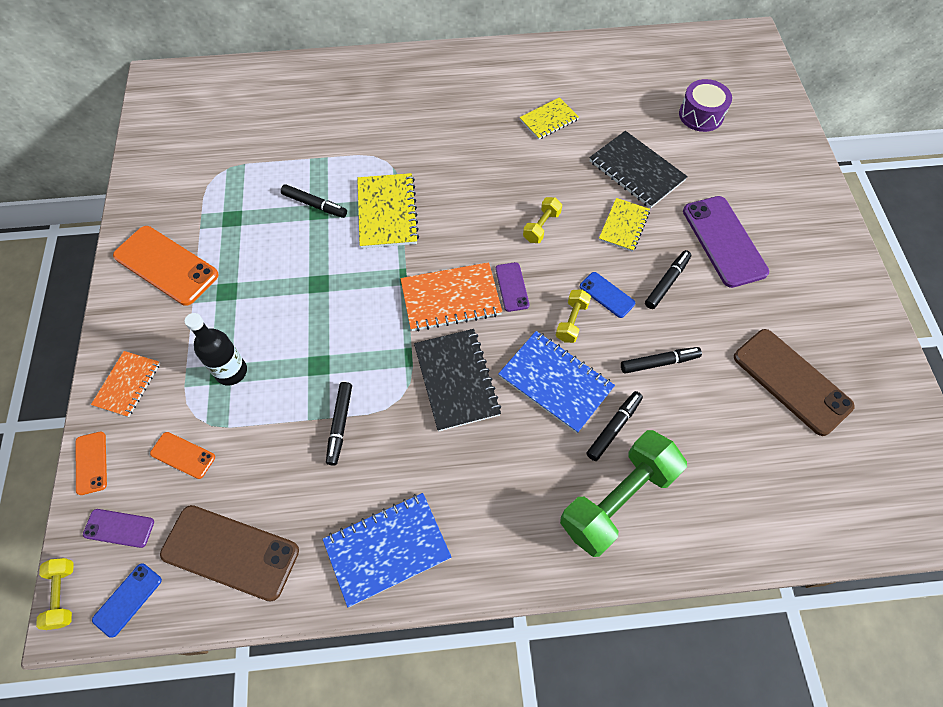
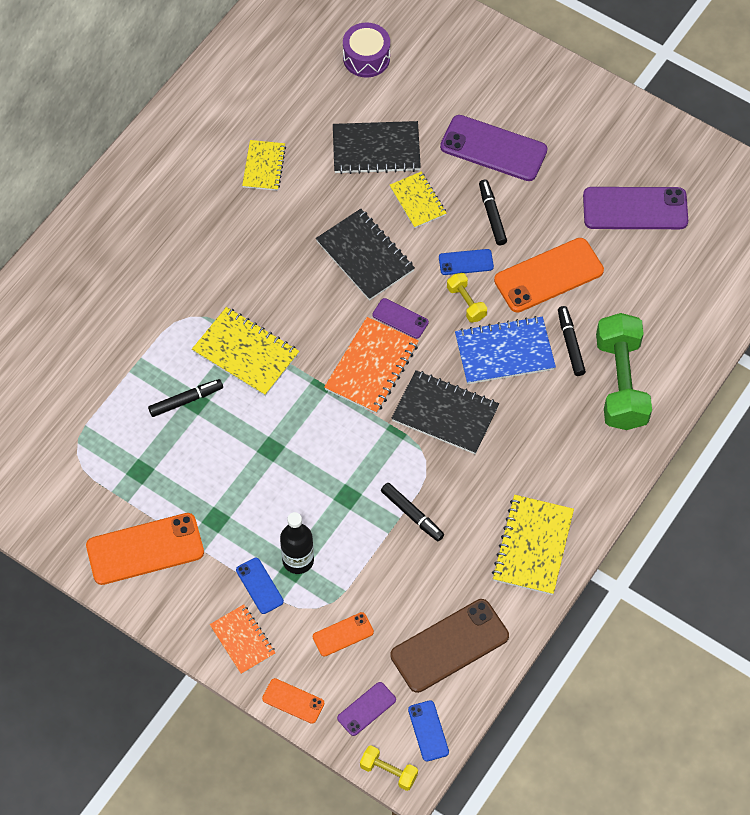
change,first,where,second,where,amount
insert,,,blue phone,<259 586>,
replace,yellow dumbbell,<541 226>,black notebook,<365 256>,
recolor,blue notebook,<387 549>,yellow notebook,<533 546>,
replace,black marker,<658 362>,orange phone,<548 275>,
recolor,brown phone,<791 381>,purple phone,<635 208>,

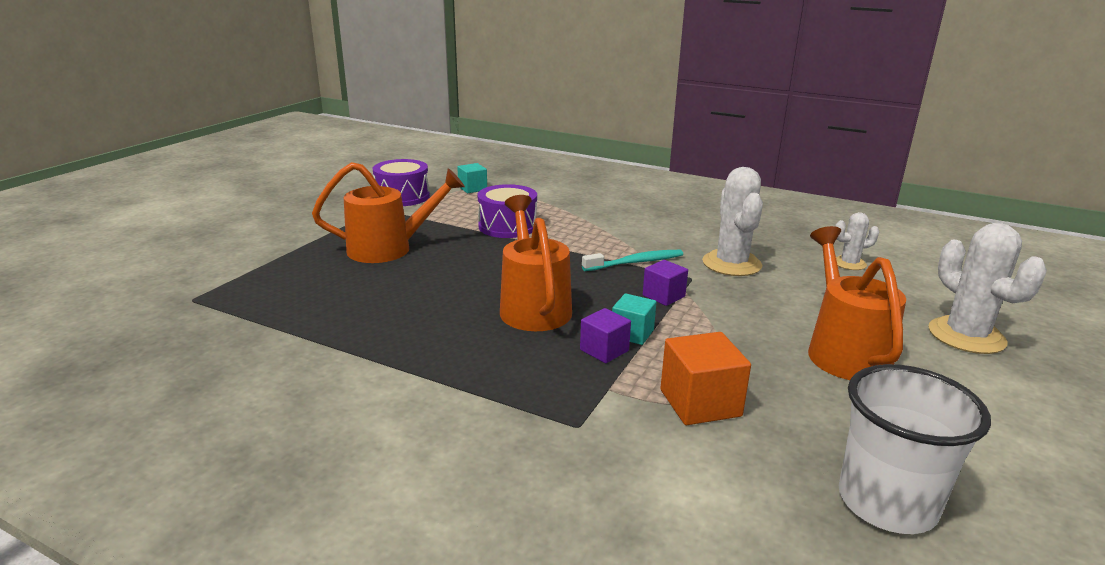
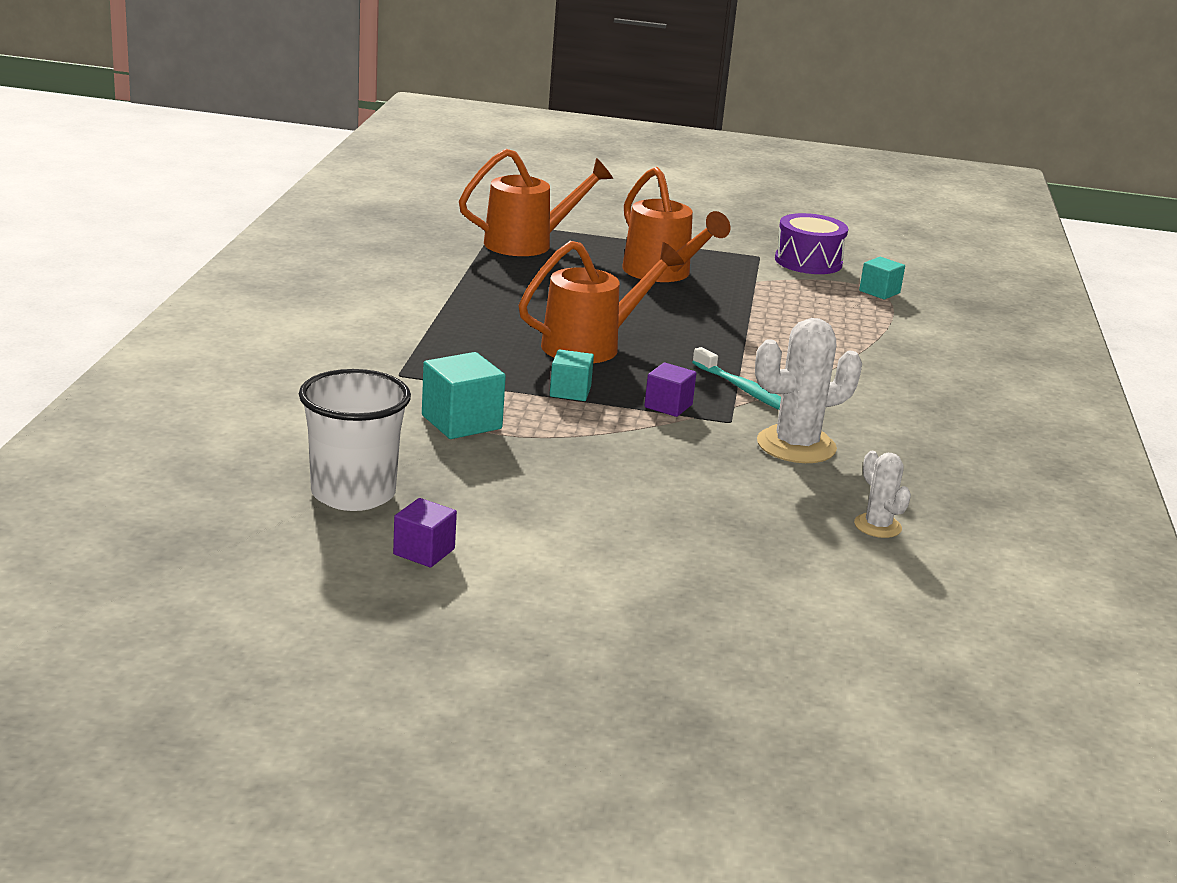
change,first,where,second,where,amount
move,purple cube,<604 350>,,<424 552>,
recolor,orange cube,<700 403>,turquoise cube,<461 422>,
move,orange watering can,<844 351>,,<528 244>,
delete,purple drum,<507 226>,,,
delete,white cactus,<966 336>,,,

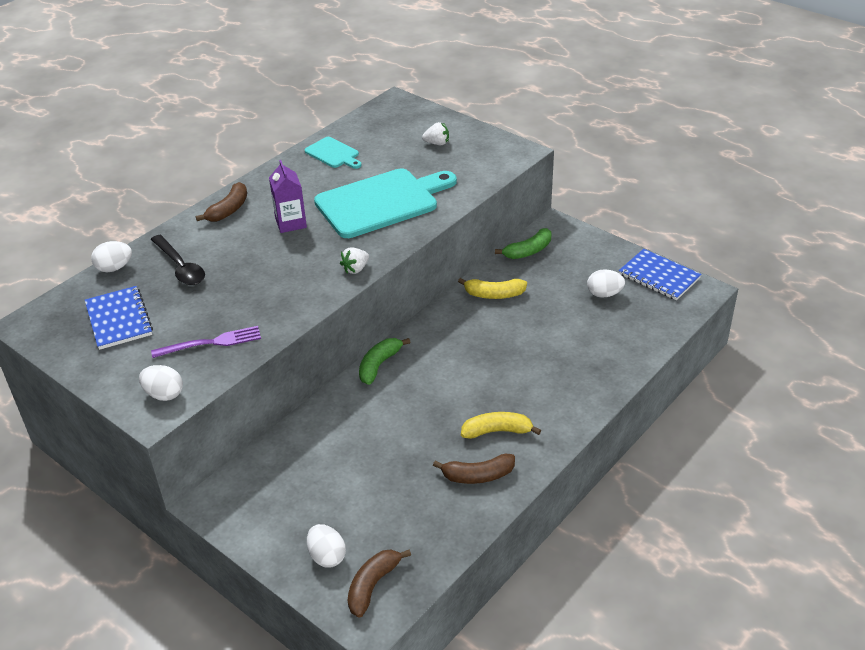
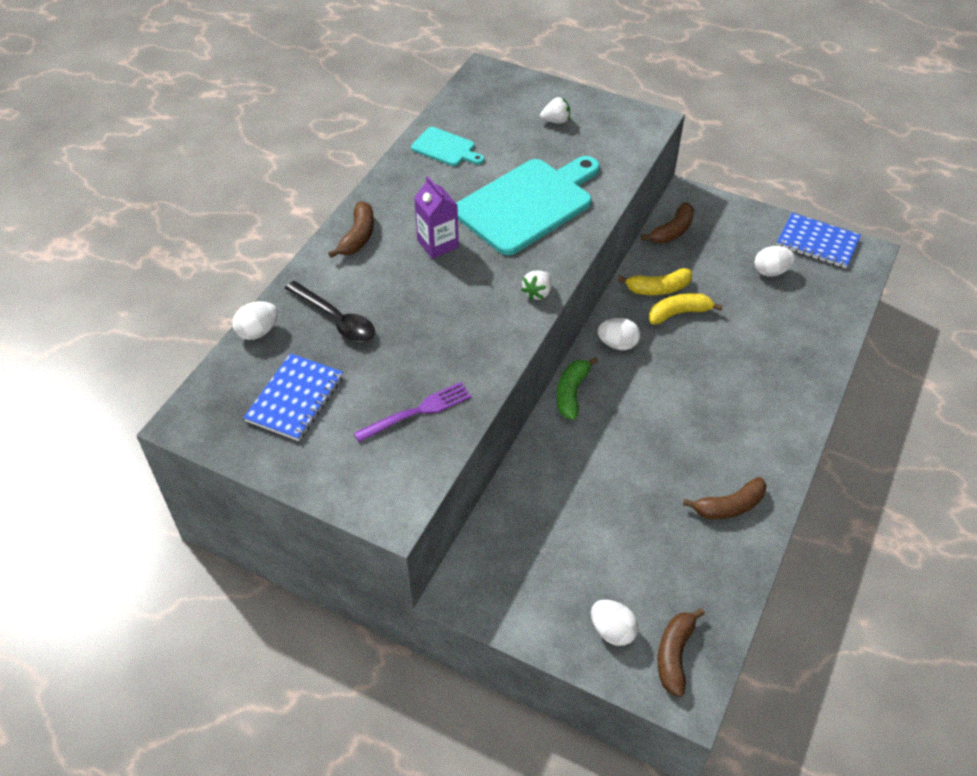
change,first,where,second,where,amount
rotate,blue notebook,<118 319>,,<295 398>,60 degrees clockwise
move,white egg,<164 394>,,<617 344>,
recolor,green banana,<528 251>,brown banana,<672 231>,
move,yellow banana,<497 431>,,<679 313>,

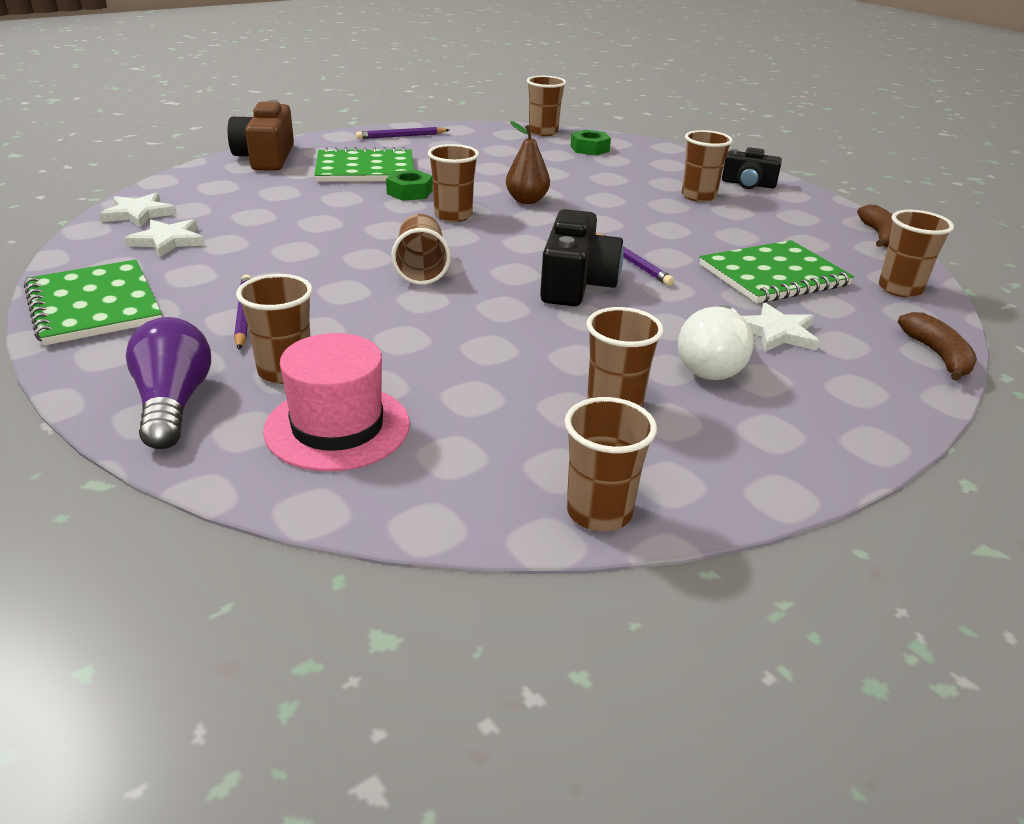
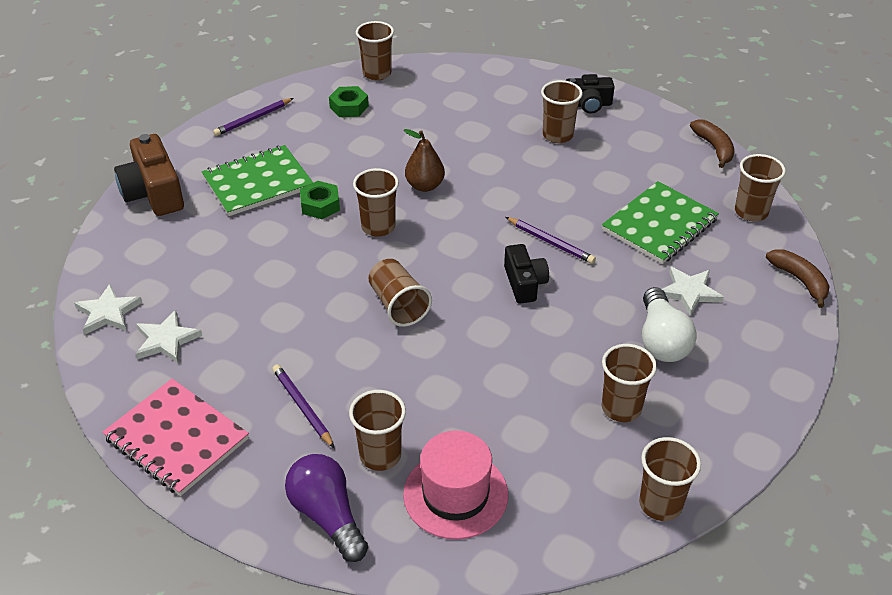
change,first,where,second,where,amount
recolor,green notebook,<94 305>,pink notebook,<176 439>,
move,green nut,<589 149>,,<349 107>,
resize,black camera,<576 283>,,<524 283>,x0.64

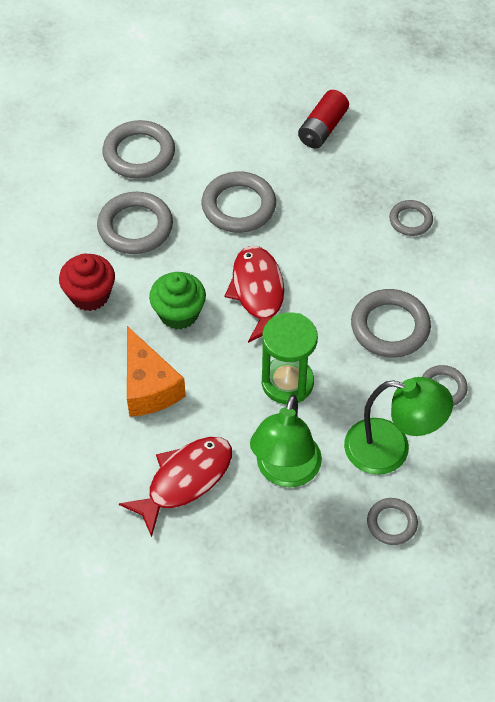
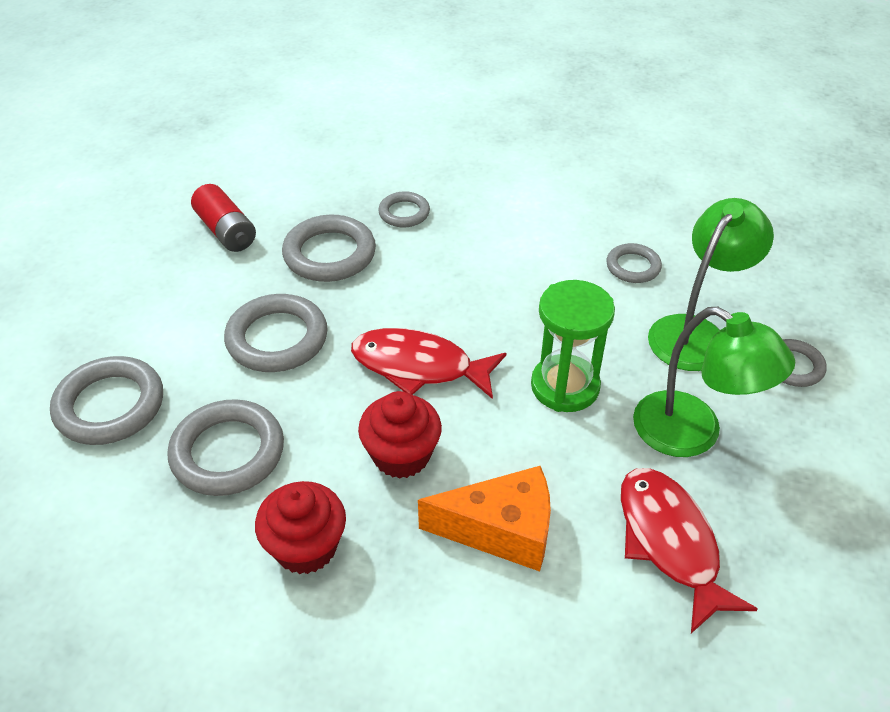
change,first,where,second,where,amount
move,grey ring,<390 327>,,<329 254>,
recolor,green cupcake,<179 313>,red cupcake,<401 455>,

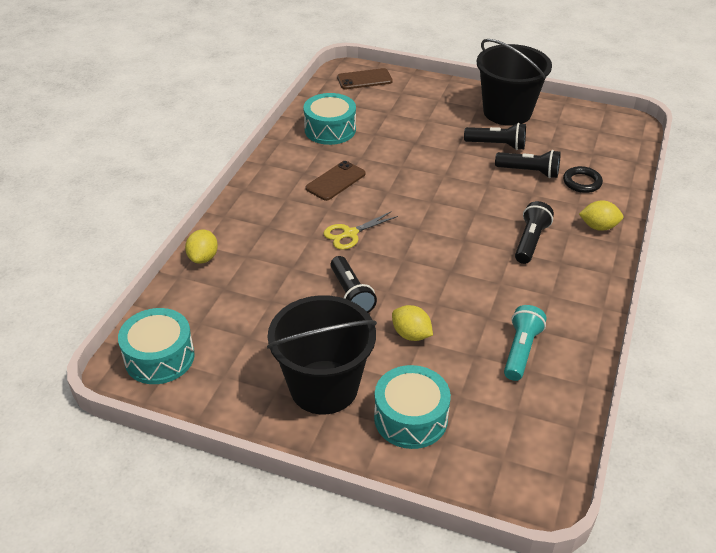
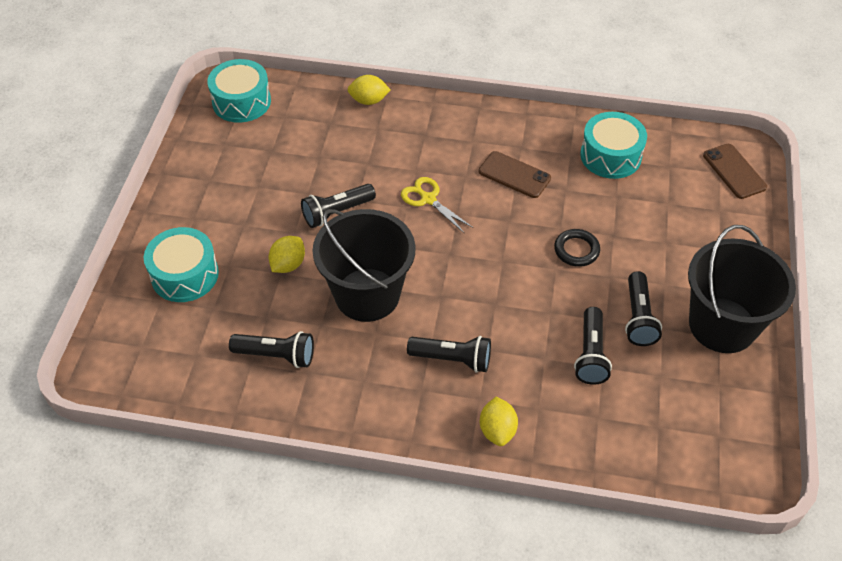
change,first,where,second,where,amount
recolor,turquoise flashlight,<521 351>,black flashlight,<276 355>,
move,black bucket,<324 387>,,<367 295>,
move,black ring,<582 182>,,<576 250>,

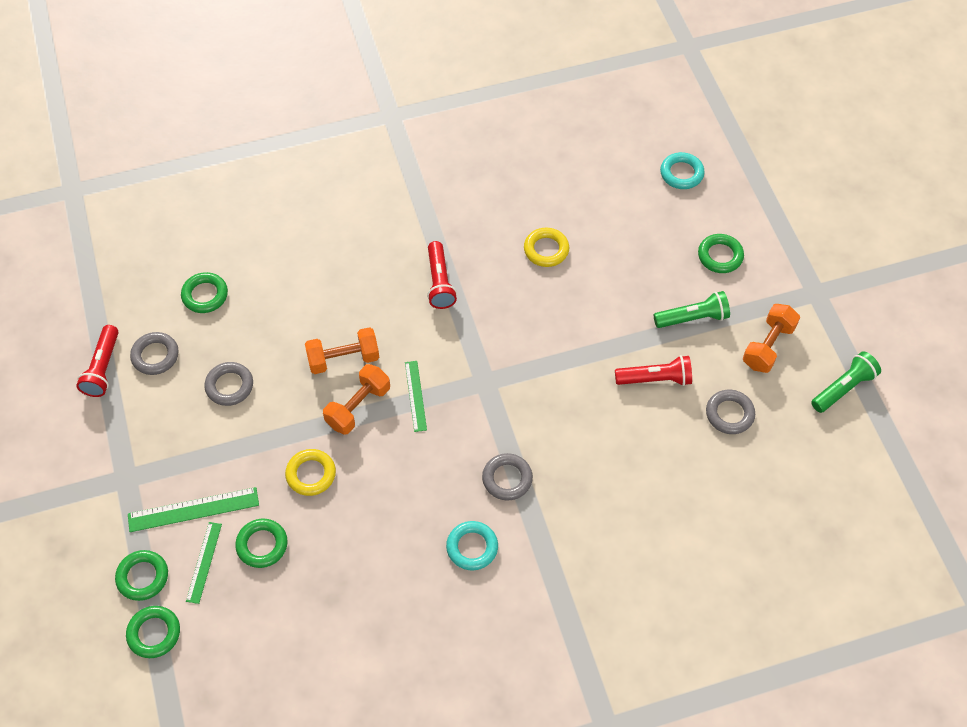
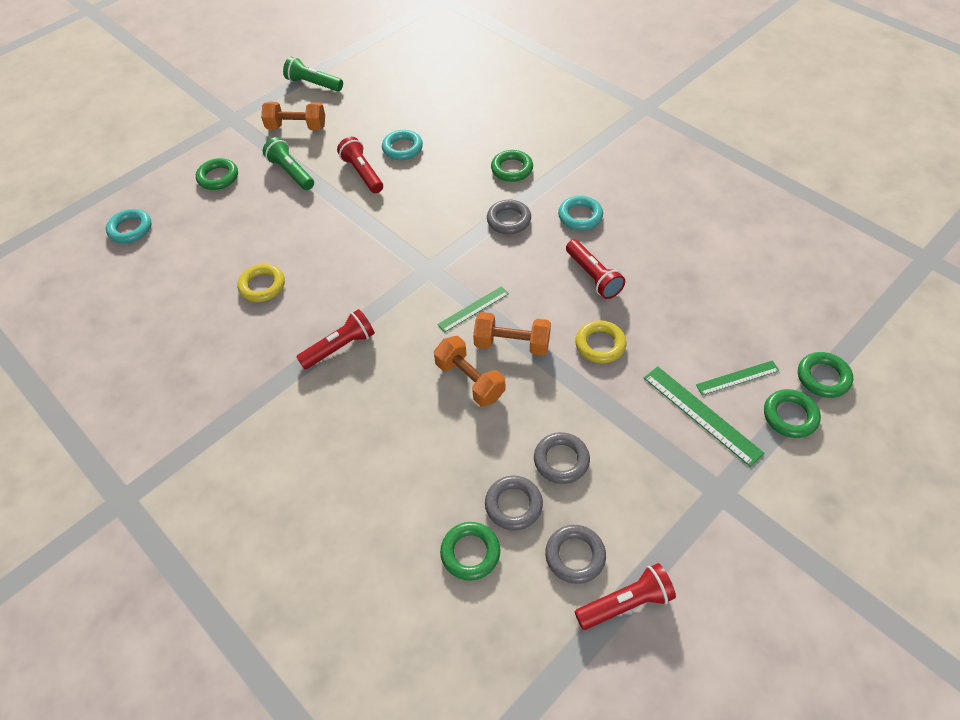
change,first,where,second,where,amount
insert,,,turquoise ring,<402 148>,
move,grey ring,<729 414>,,<513 505>,
move,green ring,<262 545>,,<512 169>,
insert,,,red flashlight,<593 277>,

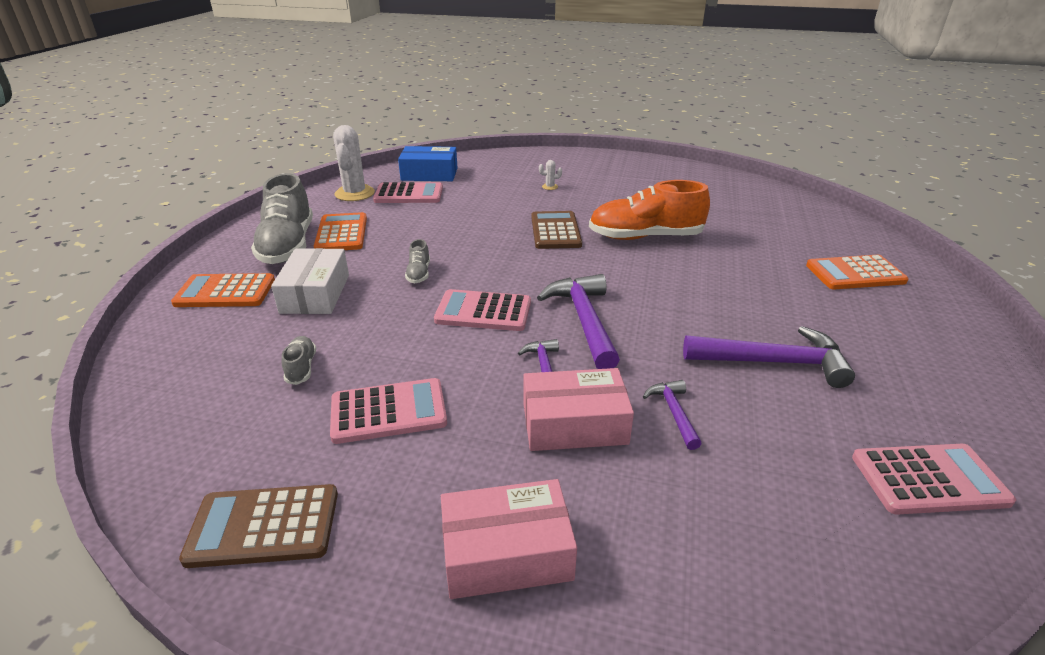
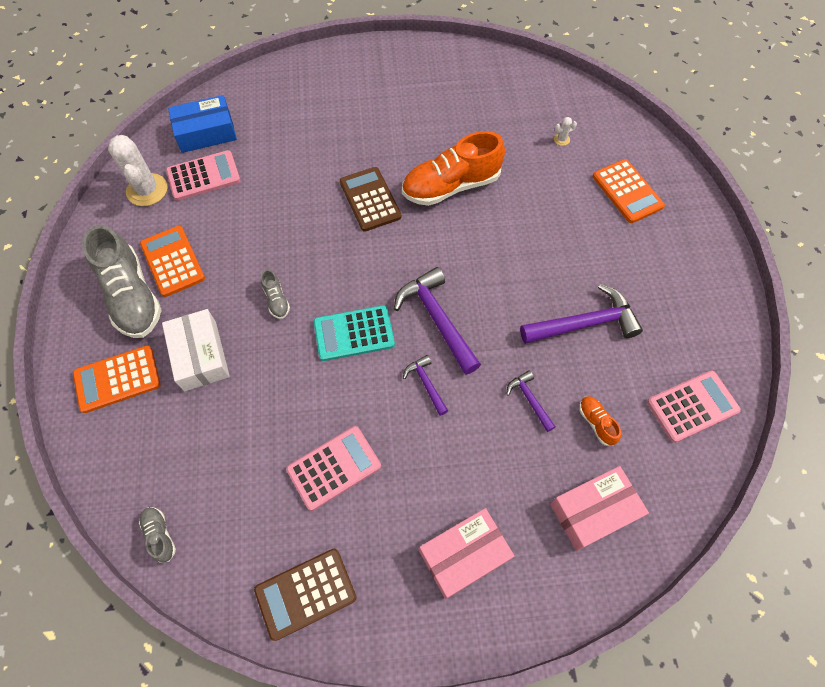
change,first,where,second,where,amount
move,grey shoe,<301 368>,,<160 535>,
recolor,pink calculator,<483 311>,turquoise calculator,<354 333>,
move,pink box,<574 423>,,<593 511>,
move,white cactus,<550 187>,,<561 139>,
insert,,,orange shoe,<596 423>,
rotate,orange calculator,<855 273>,,<627 191>,90 degrees counterclockwise

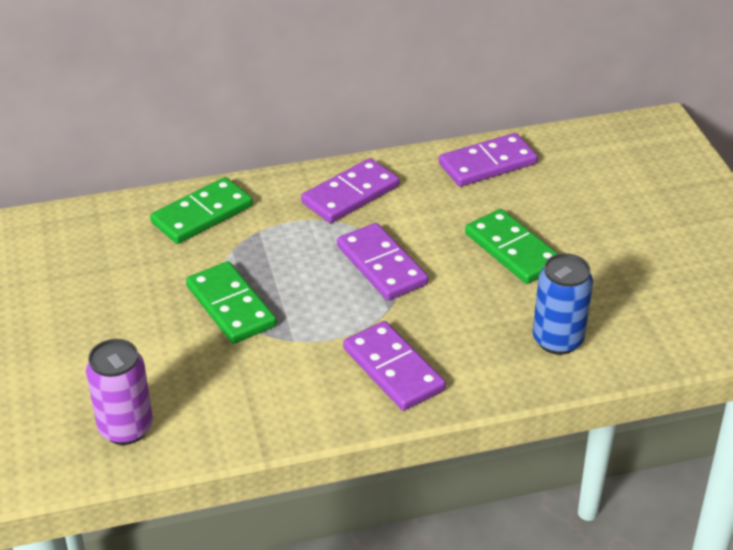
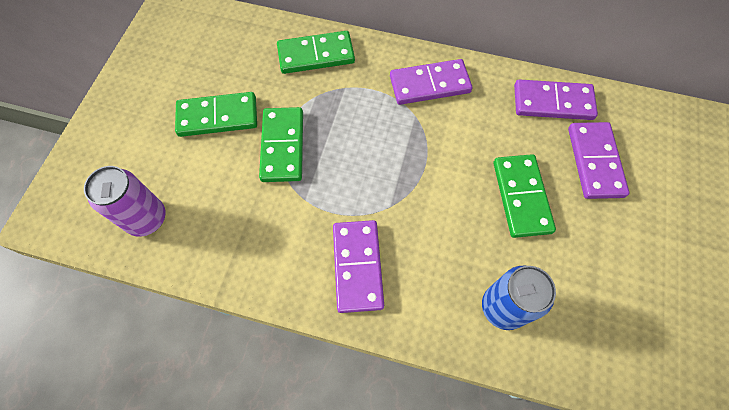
change,first,where,second,where,amount
insert,,,green domino,<218 117>,
move,purple domino,<382 265>,,<595 162>,

